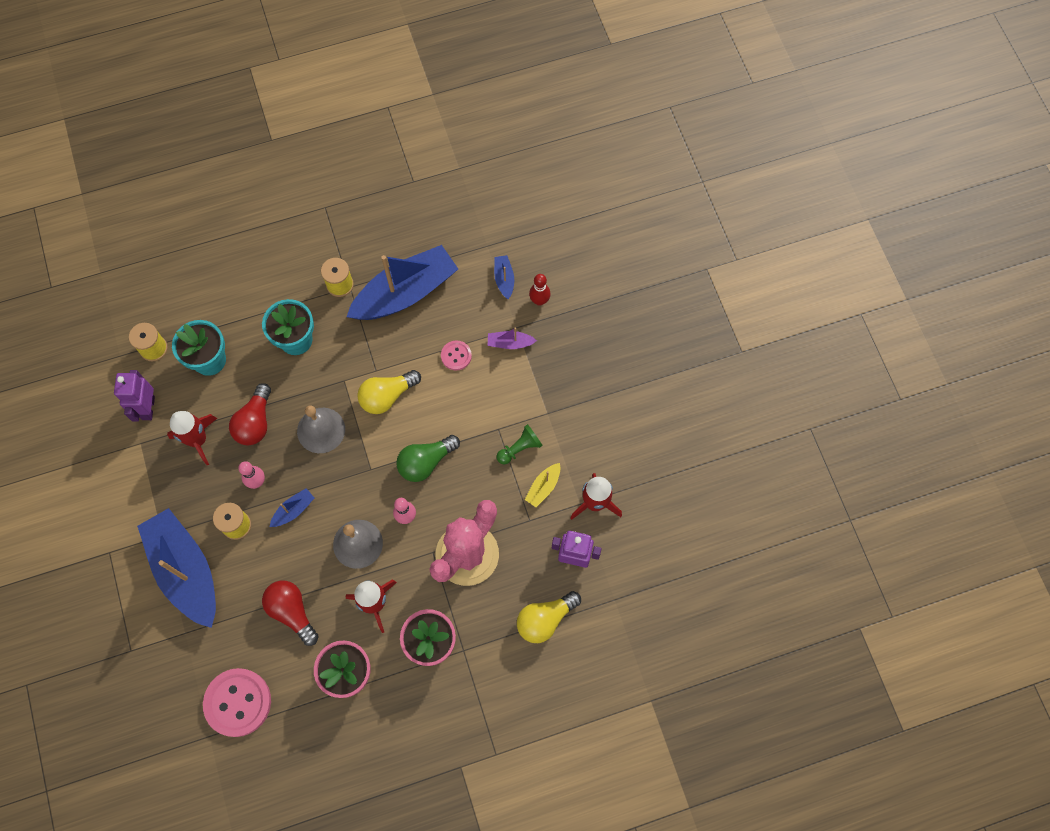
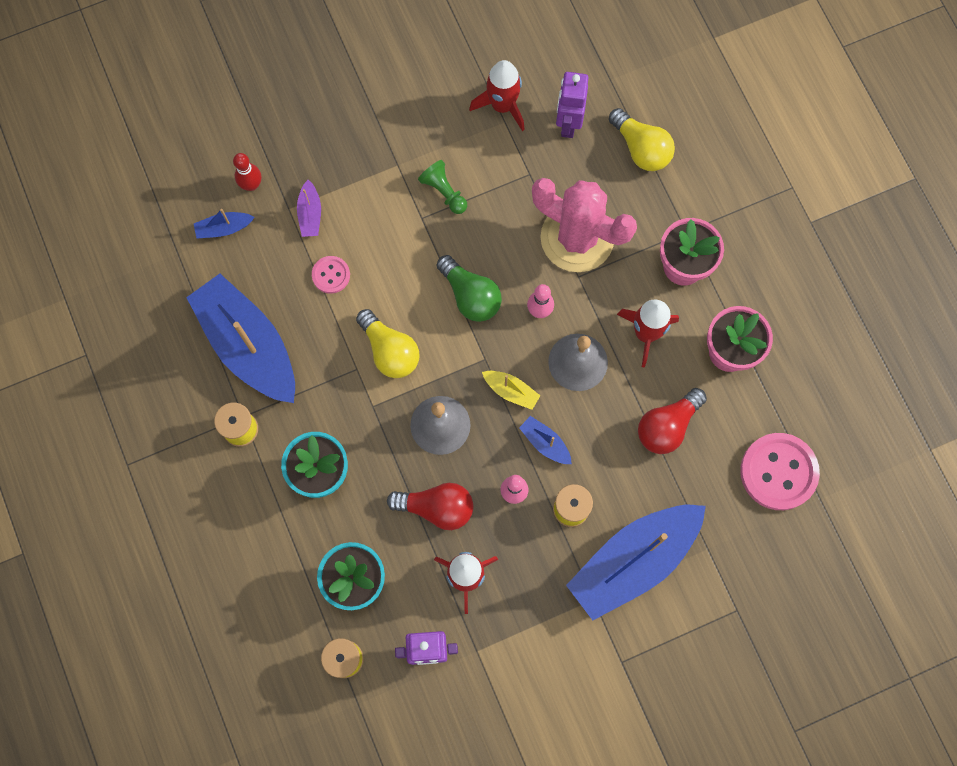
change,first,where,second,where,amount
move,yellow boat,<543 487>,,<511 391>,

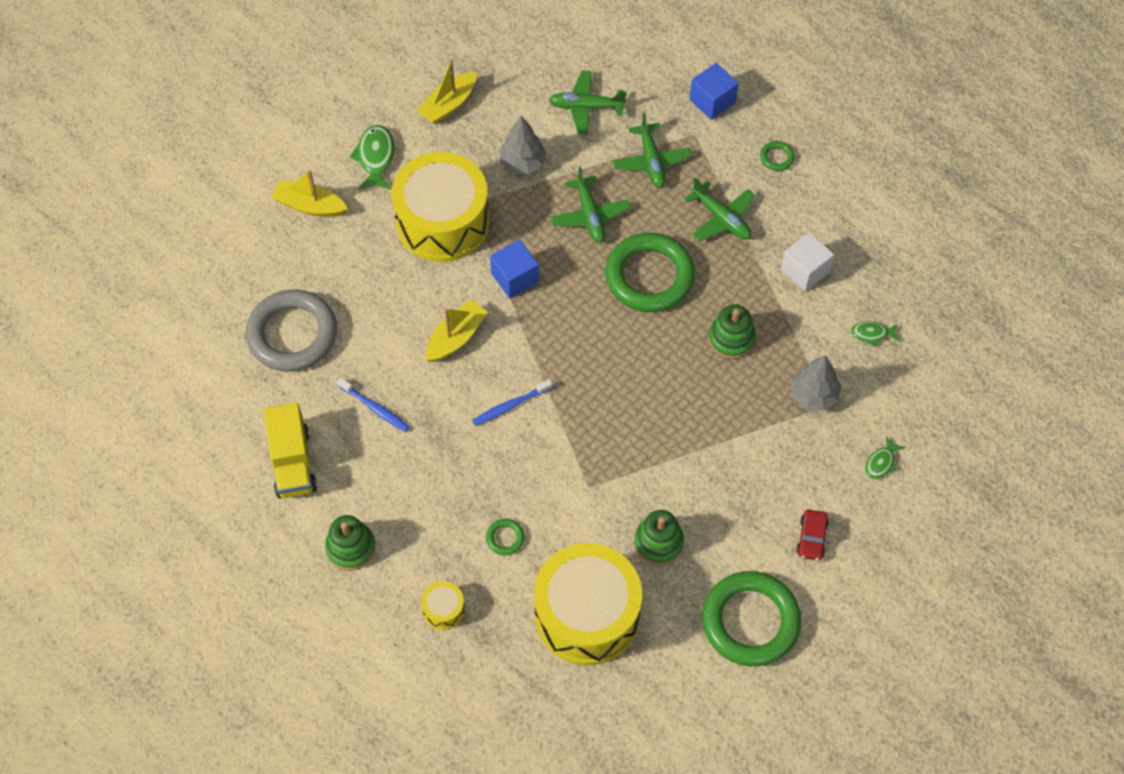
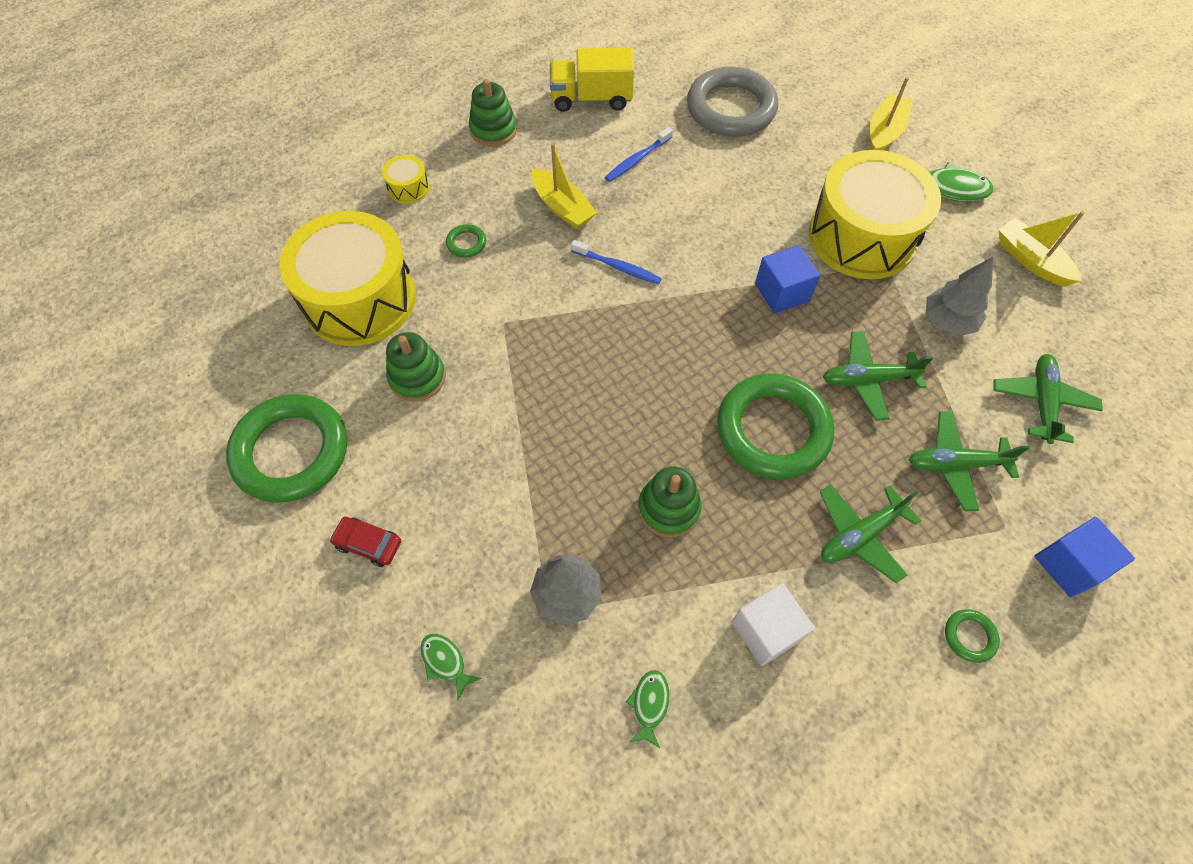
change,first,where,second,where,amount
move,yellow boat,<456 337>,,<562 207>,
rotate,blue toothbrush,<510 406>,,<618 267>,135 degrees clockwise

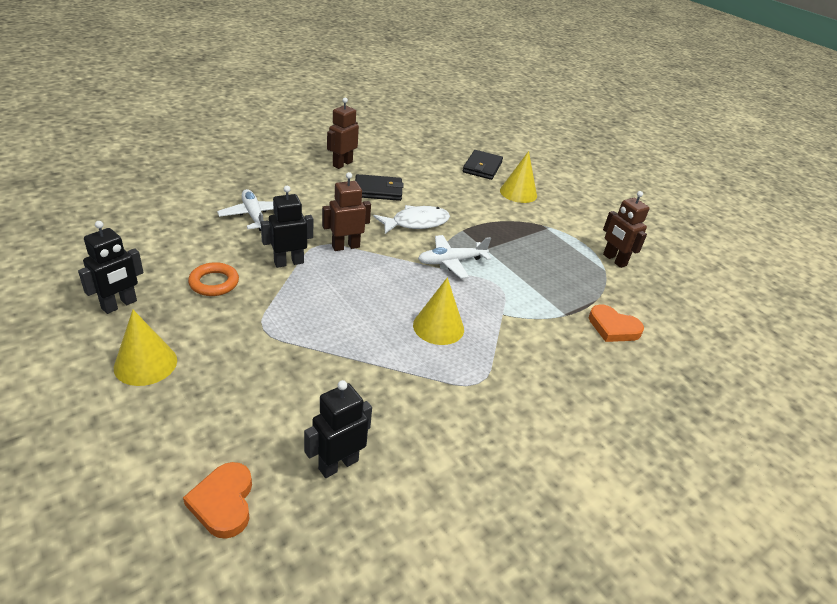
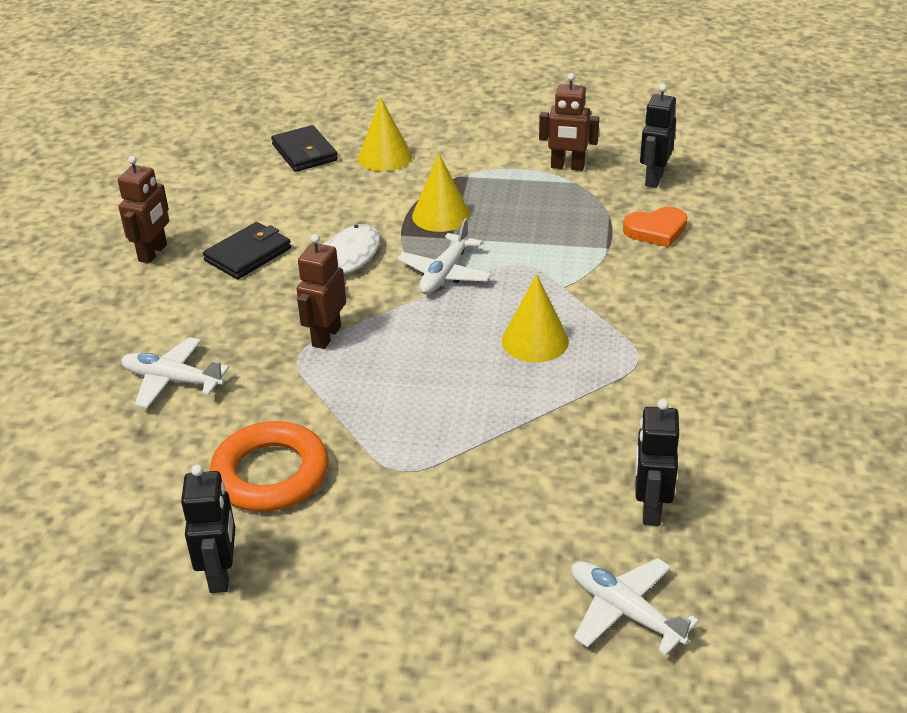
change,first,where,second,where,amount
rotate,brown robot,<342 164>,,<153 253>,150 degrees counterclockwise
resize,orange ring,<214 283>,,<270 474>,x1.63
move,yellow cone,<145 363>,,<441 215>,
replace,orange heart,<223 502>,white plane,<624 611>,
move,black robot,<288 262>,,<654 179>,

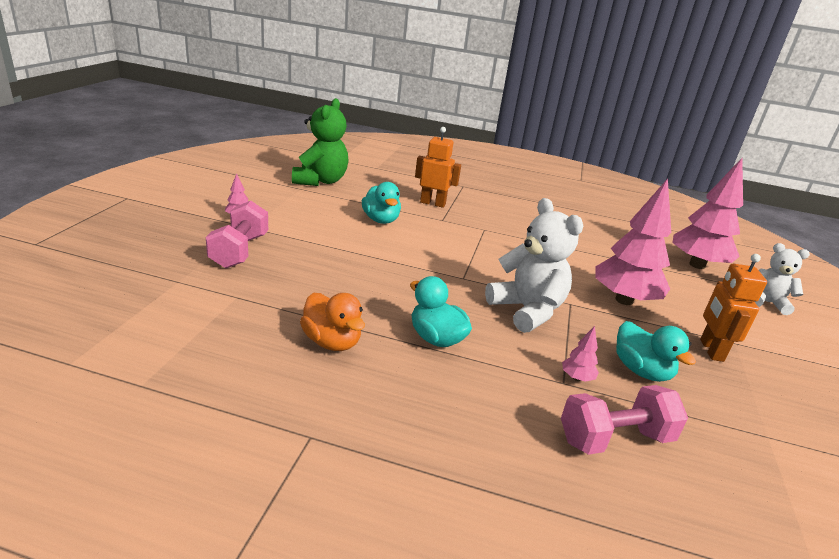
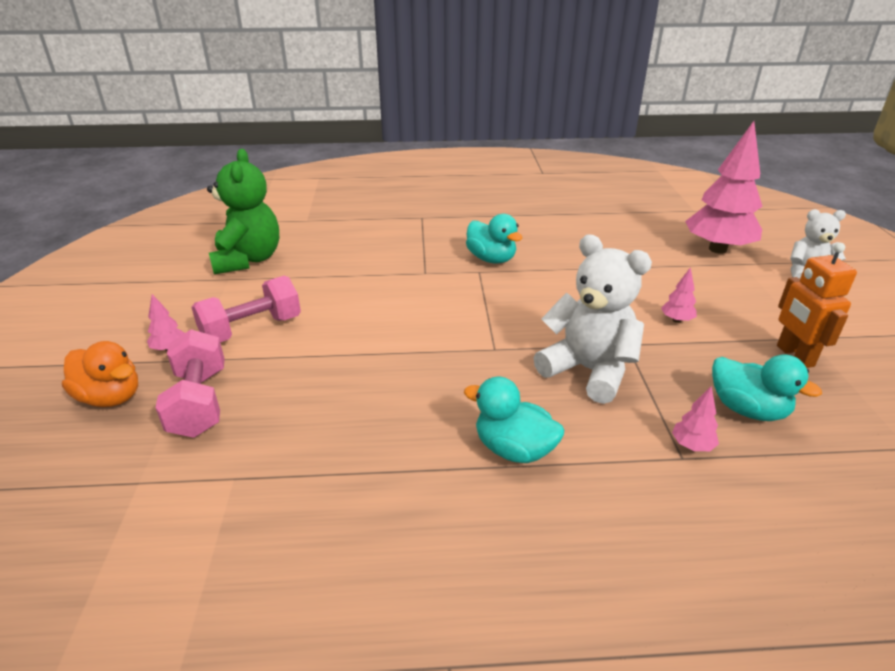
change,first,where,second,where,amount
move,orange duck,<332 342>,,<110 397>,
move,pink dumbbell,<615 439>,,<252 329>,
move,turquoise duck,<381 220>,,<491 259>,
resize,pink tree,<624 300>,,<676 320>,x0.40
delete,orange robot,<433 203>,,,

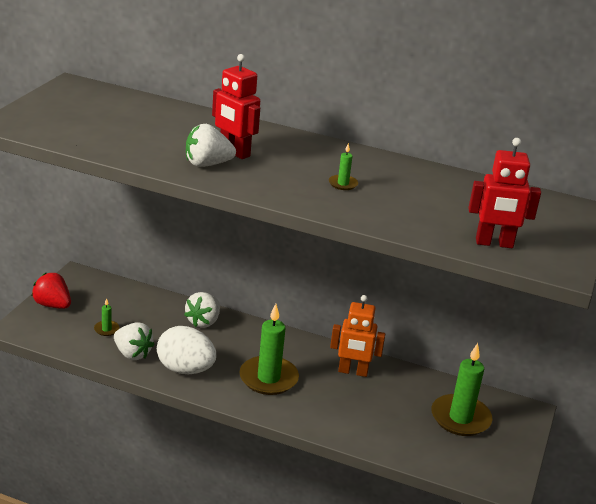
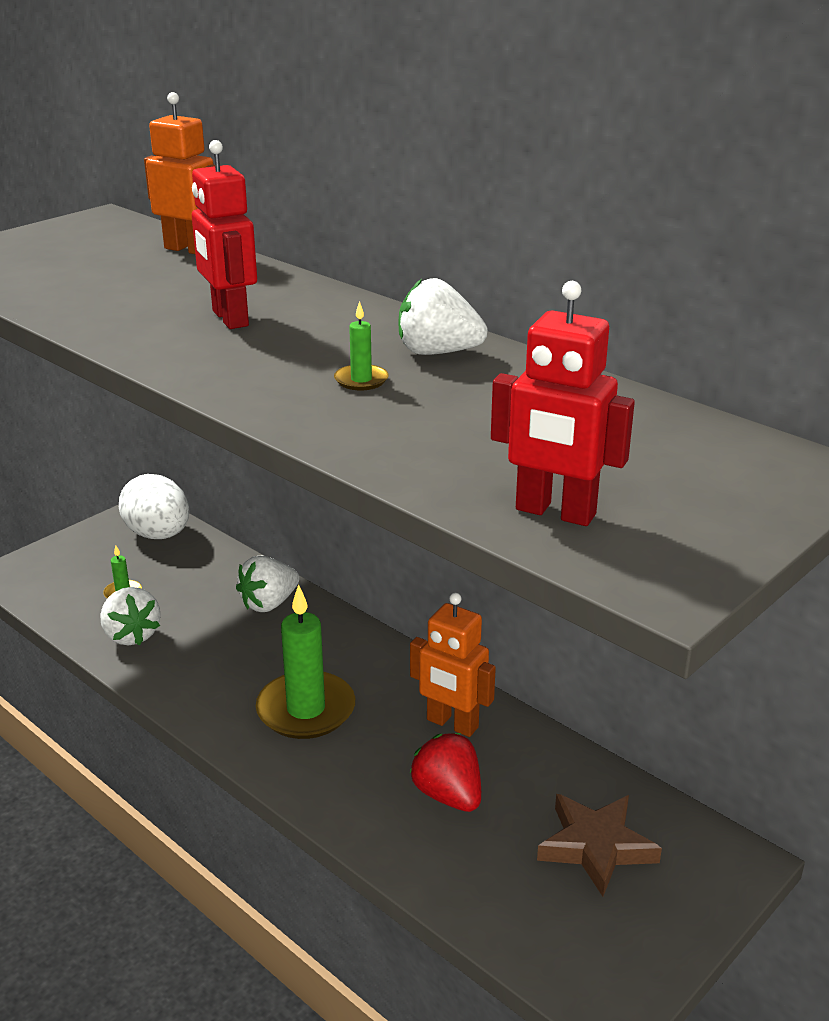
change,first,where,second,where,amount
move,white egg,<185 369>,,<158 535>,
insert,,,orange robot,<189 249>,
move,white strawberry,<207 164>,,<437 352>,
move,red strawberry,<52 305>,,<448 795>,
replace,green candle,<460 418>,brown star,<596 846>,

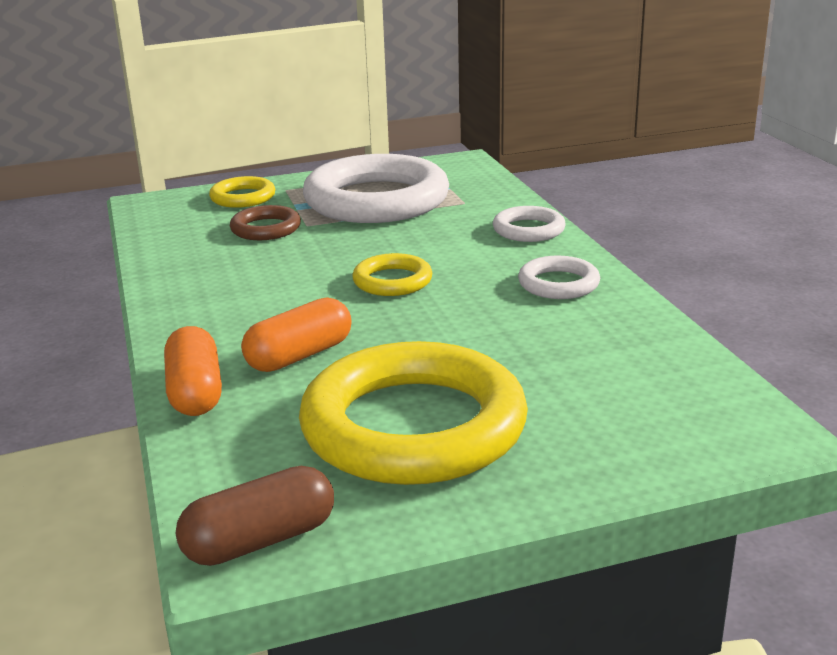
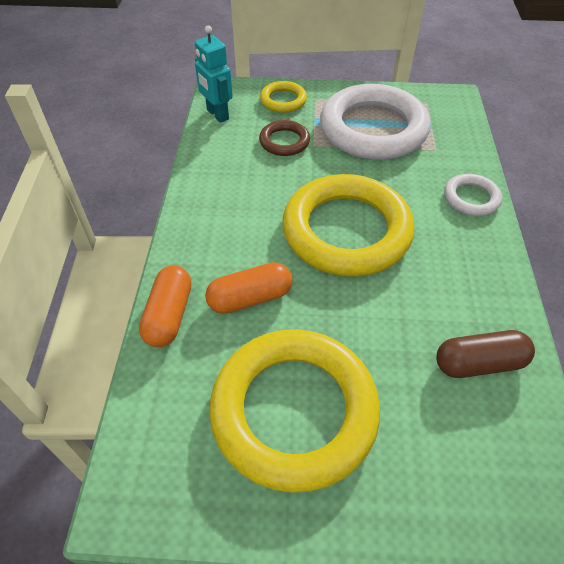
change,first,where,second,where,amount
insert,,,turquoise robot,<217 114>,
resize,yellow ring,<392 281>,,<346 231>,x2.18
move,brown capsule,<260 541>,,<479 363>,
delete,white ring,<558 284>,,,

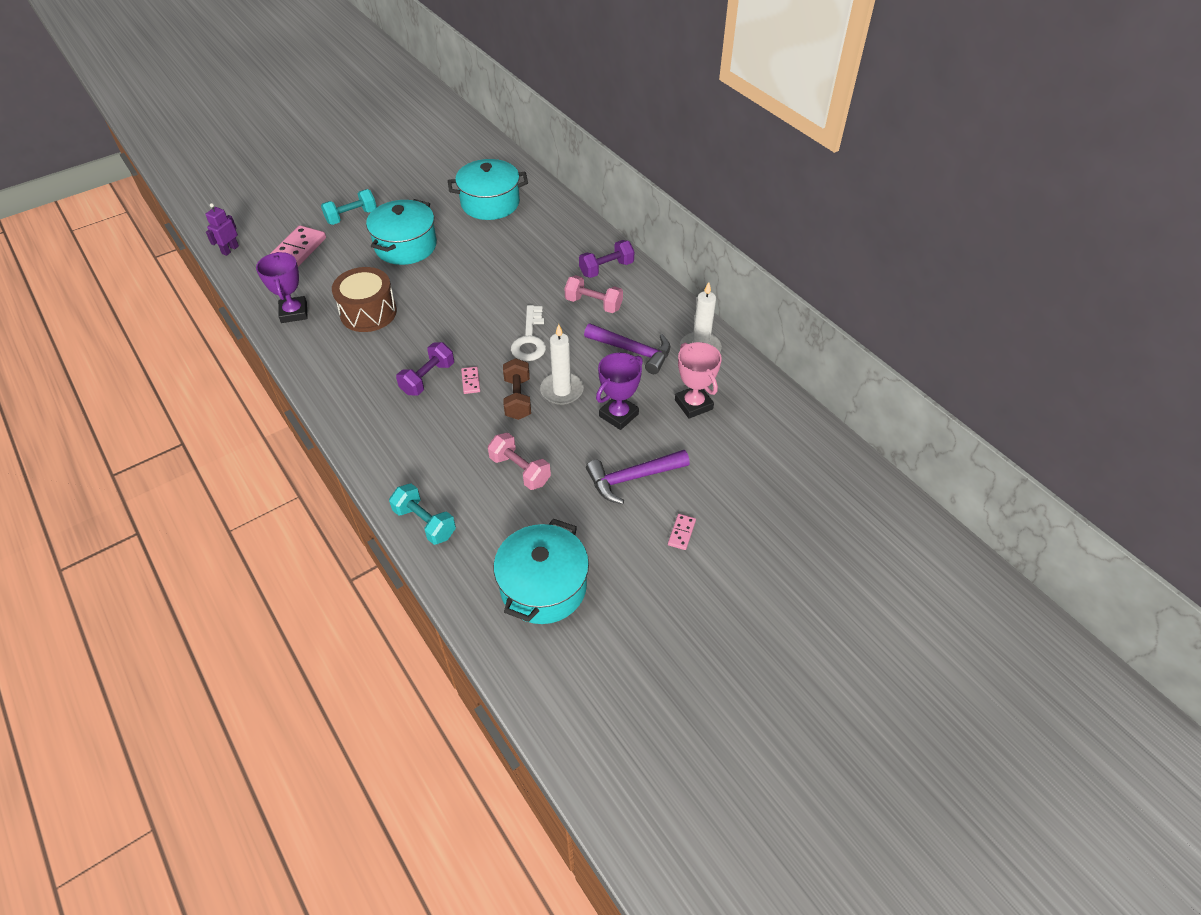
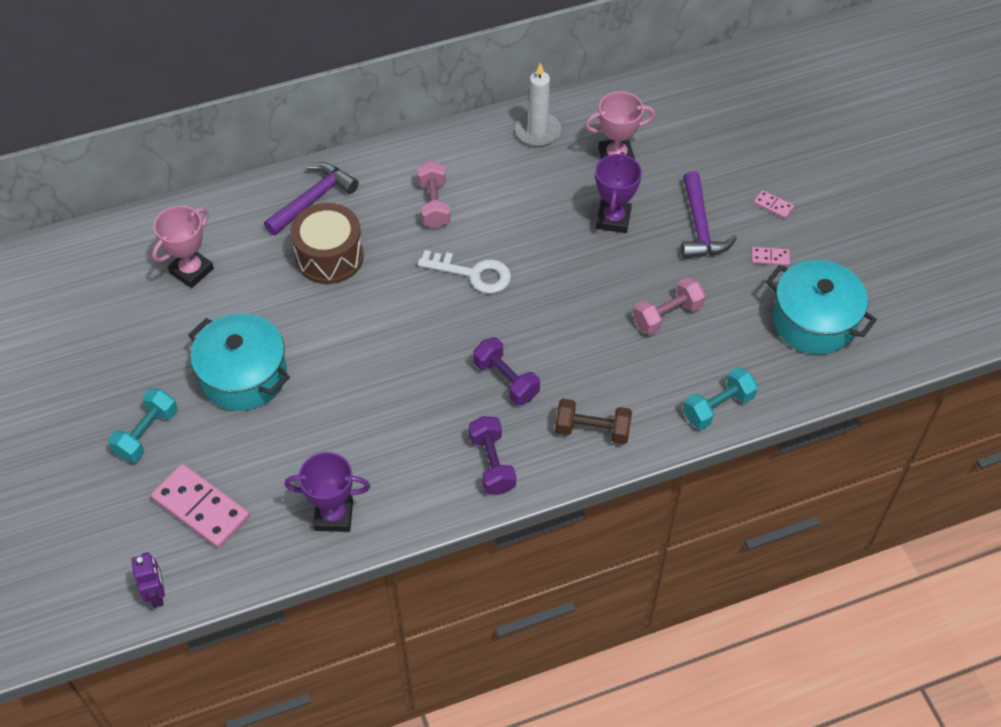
change,first,where,second,where,amount
rotate,turquoise dumbbell,<351 217>,,<146 434>,45 degrees clockwise
rotate,purple robot,<230 250>,,<157 594>,150 degrees counterclockwise
replace,turquoise pot,<490 203>,pink trophy,<191 271>,
move,purple hammer,<633 351>,,<313 199>,
move,brown drum,<368 312>,,<329 256>,
rotate,pink dumbbell,<593 304>,,<434 204>,45 degrees counterclockwise
move,purple dumbbell,<606 269>,,<492 464>,
move,brown dumbbell,<517 398>,,<592 430>,
rotate,purple trophy,<618 415>,,<613 219>,45 degrees clockwise
move,pink domino,<470 381>,,<770 258>,
delete,white candle,<562 390>,,,

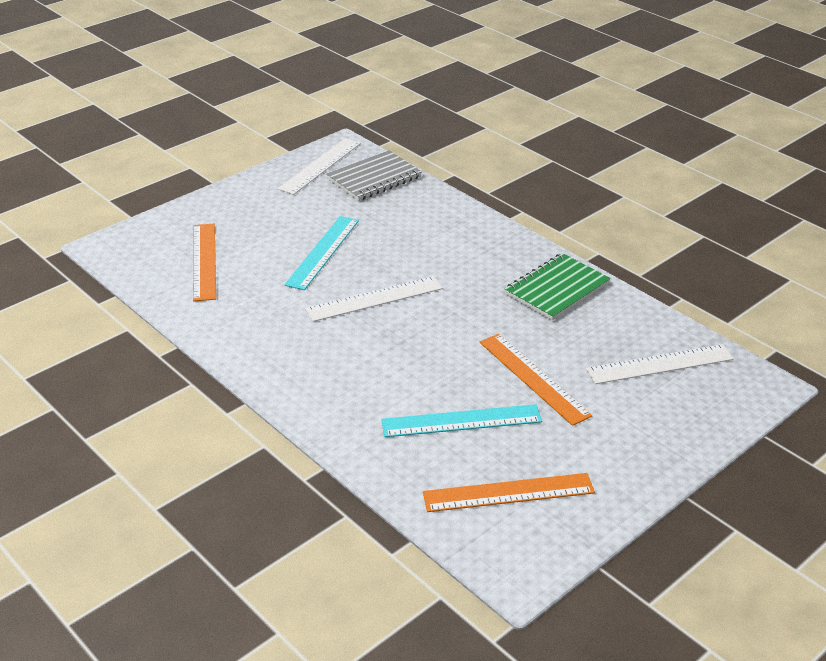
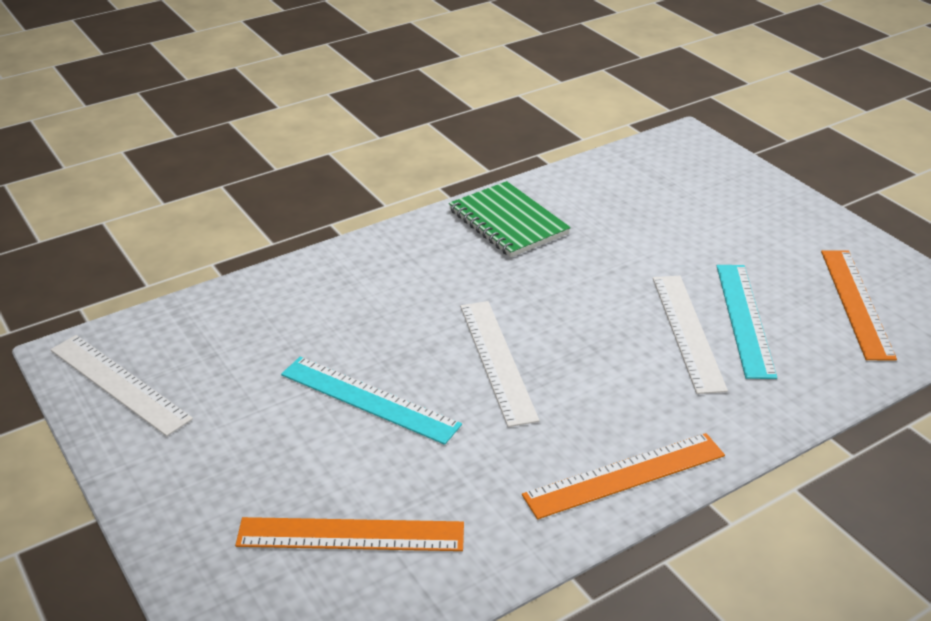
change,first,where,second,where,amount
move,orange ruler,<534 378>,,<624 475>,
move,white ruler,<660 364>,,<687 332>,
delete,grey notebook,<374 178>,,,

